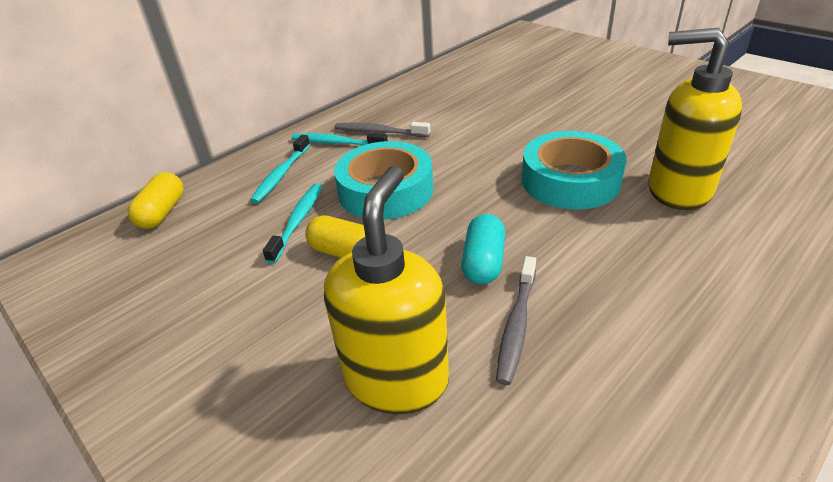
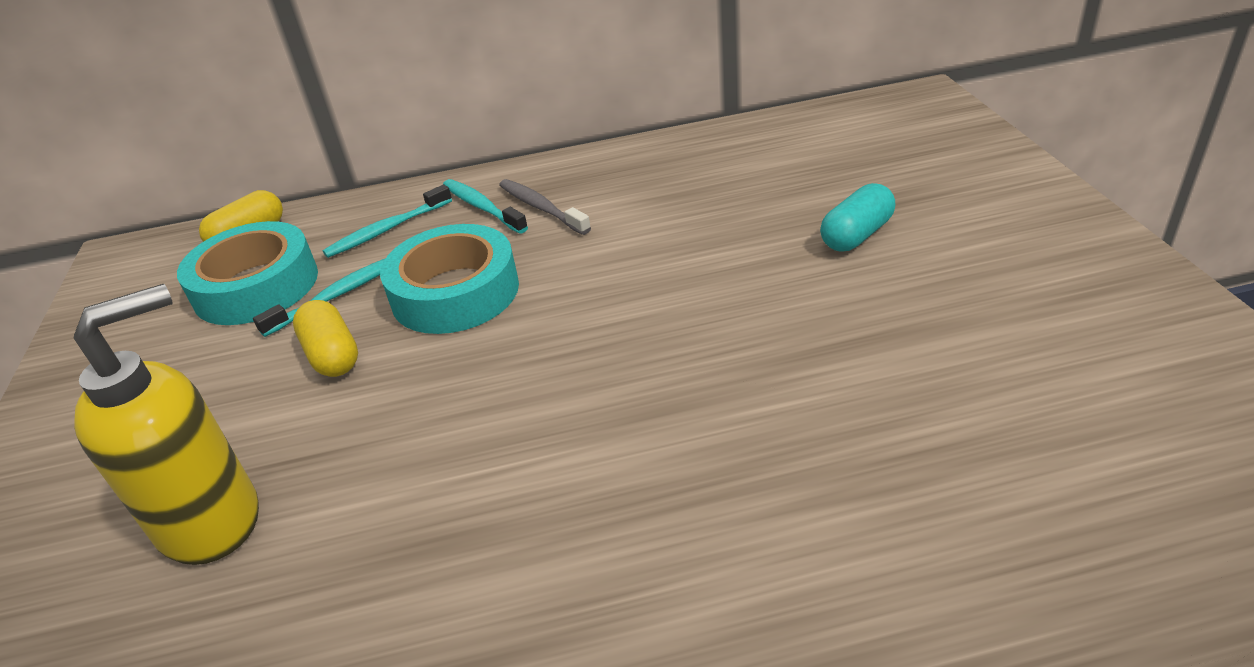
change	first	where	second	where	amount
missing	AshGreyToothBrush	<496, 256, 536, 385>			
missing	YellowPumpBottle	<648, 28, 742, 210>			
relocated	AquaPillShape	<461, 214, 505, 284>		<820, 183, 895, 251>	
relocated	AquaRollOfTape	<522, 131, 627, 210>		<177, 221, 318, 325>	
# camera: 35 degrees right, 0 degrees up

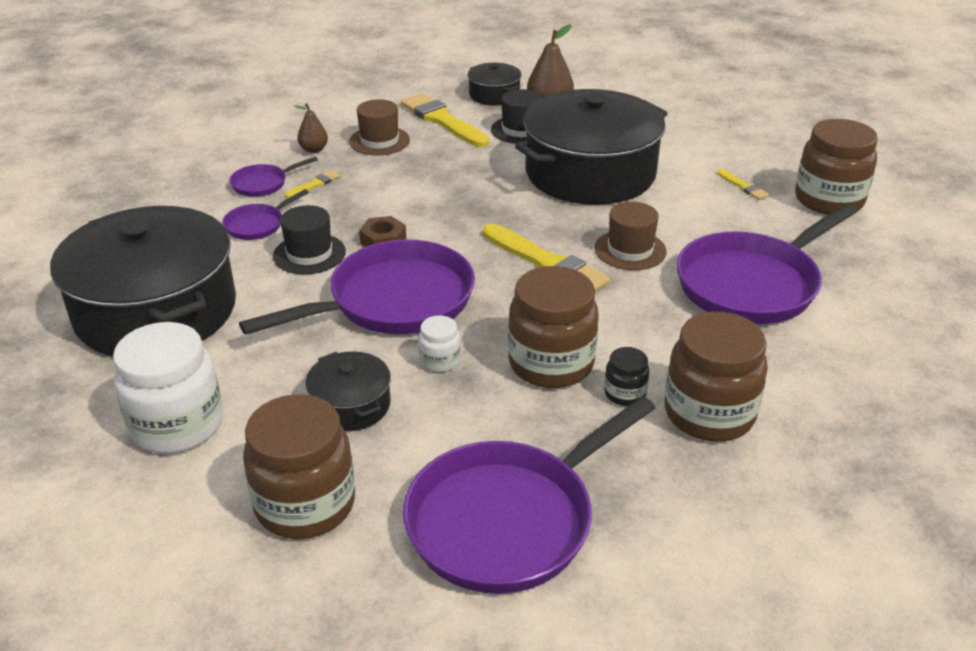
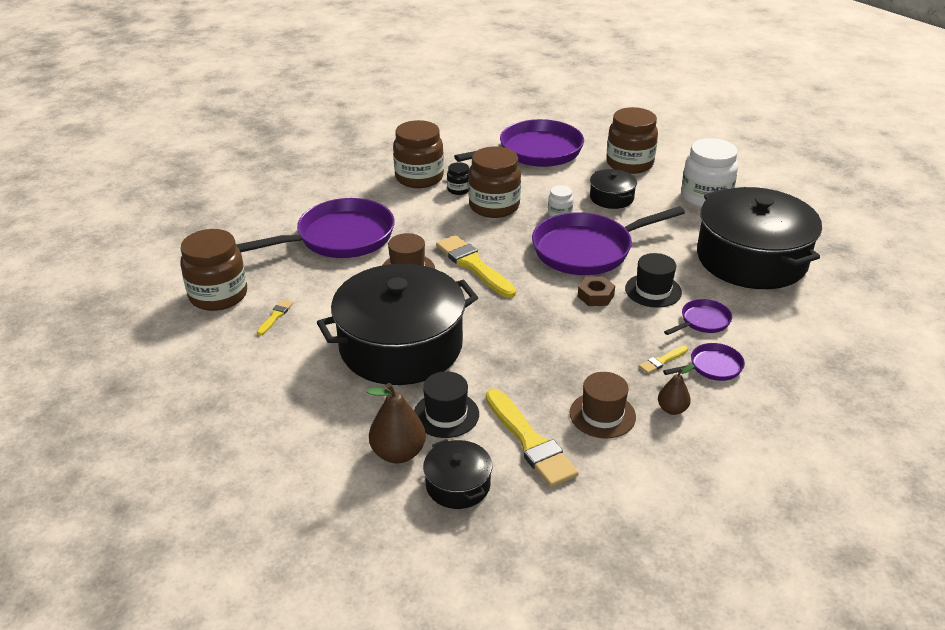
change	first	where	second	where	amount
spun	YellowBrush	<717, 169, 769, 200>		<257, 299, 293, 336>	45 degrees clockwise
# camera: 170 degrees left, 0 degrees up

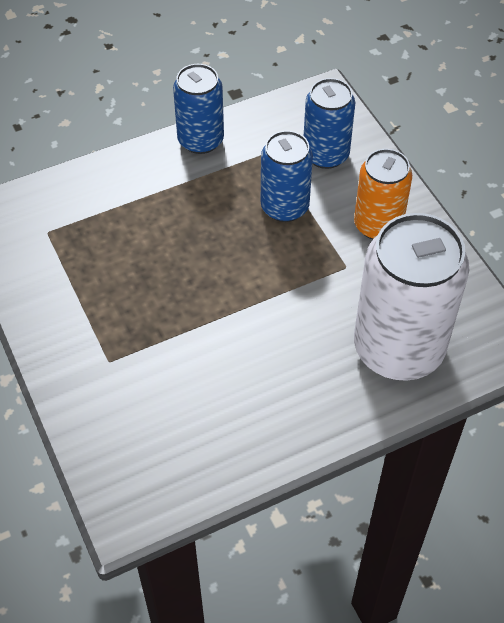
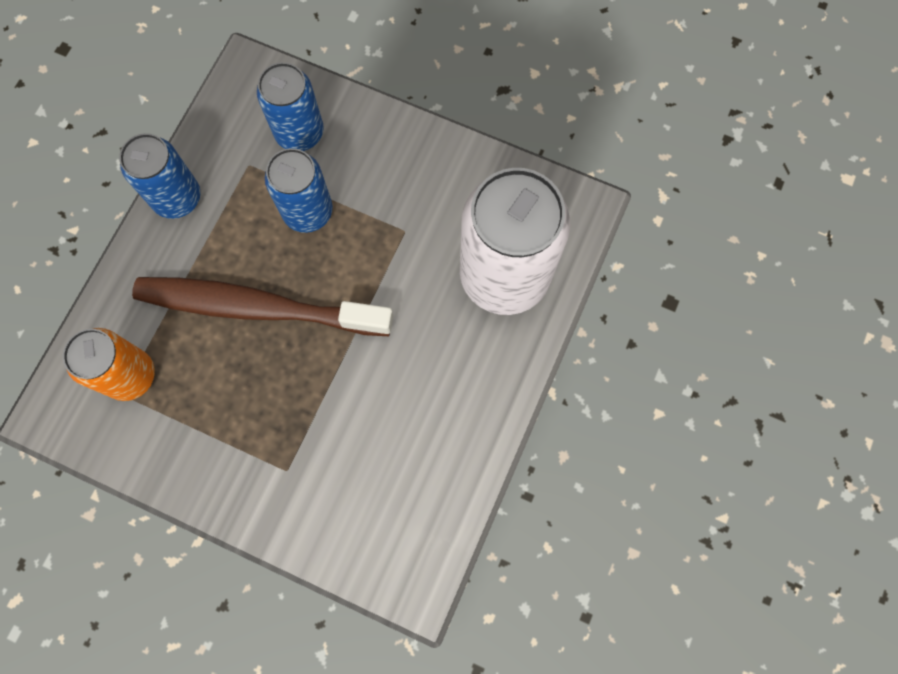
change	first	where	second	where	amount
appeared			DarkBrownToothBrush	<132, 277, 393, 336>	
relocated	OrangeColouredSodaCan	<354, 149, 412, 239>		<63, 328, 155, 401>	
# camera: 40 degrees left, 20 degrees up

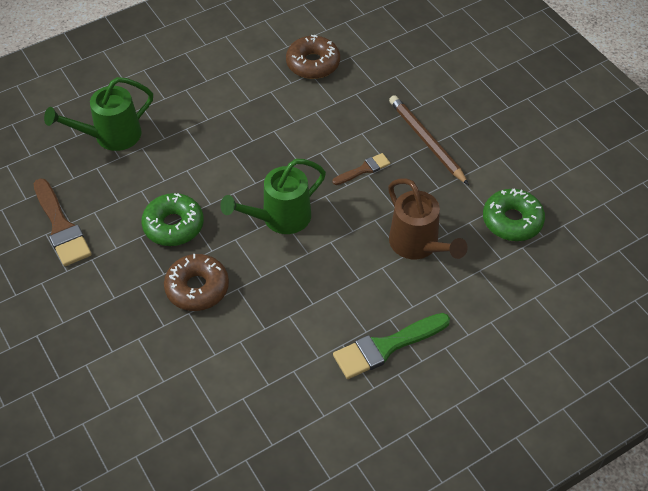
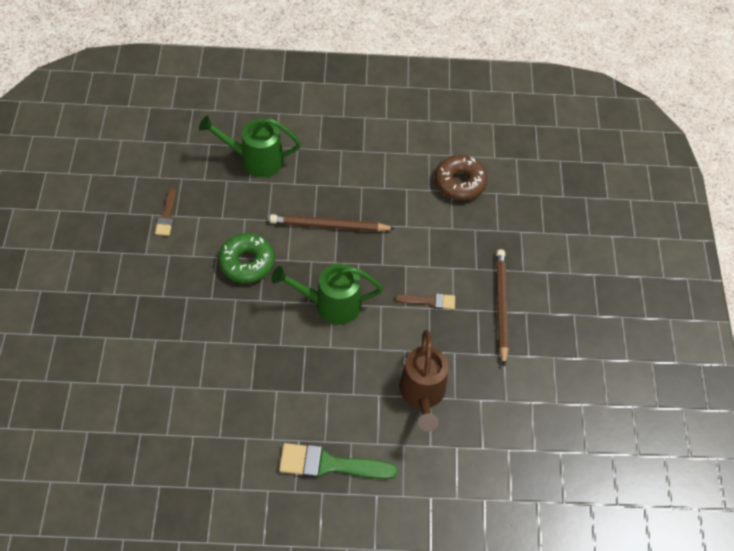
change	first	where	second	where	amount
missing	DarkBrownGlazedDonut	<164, 254, 229, 311>			
missing	GreenGlazedDonut	<483, 189, 545, 241>			
appeared			DarkBrownPencil	<269, 214, 396, 232>	
size	DarkBrownBrush	<34, 178, 92, 266>		<155, 188, 176, 236>	x0.56
# camera: 30 degrees right, 5 degrees up

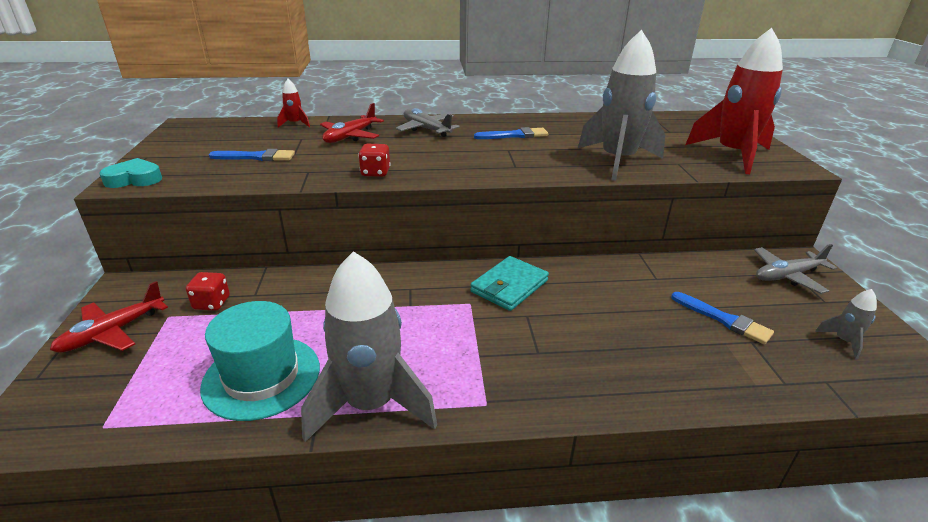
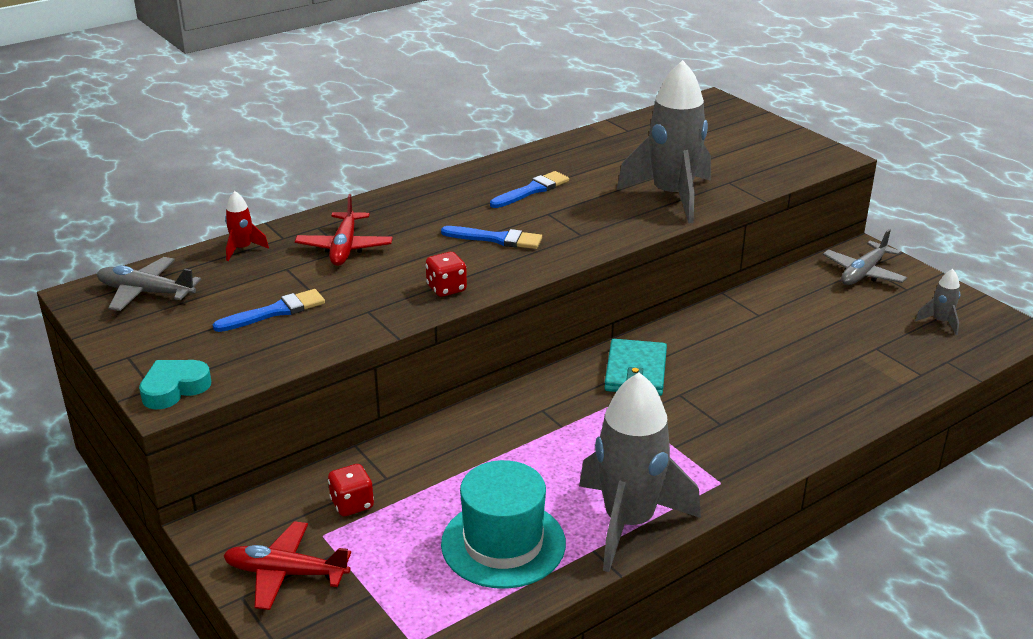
change	first	where	second	where	amount
missing	CrimsonToyRocket	<686, 28, 783, 174>			
relocated	AshGreyPlane	<396, 108, 460, 137>		<97, 257, 201, 311>	
relocated	CobaltBrush	<671, 292, 774, 344>		<441, 226, 542, 249>	
spun	CrimsonPlane	<50, 281, 168, 353>		<223, 521, 351, 610>	90 degrees clockwise
# camera: 30 degrees left, 0 degrees up

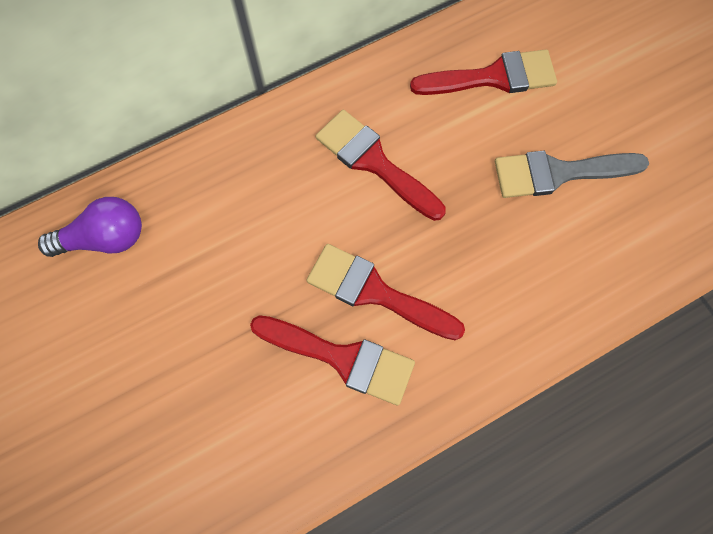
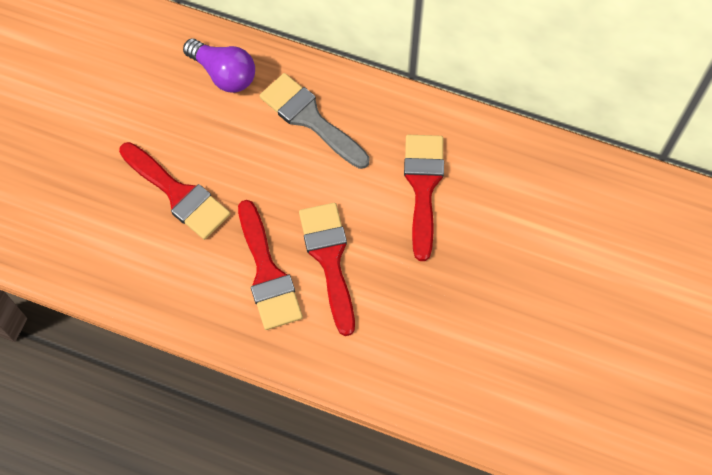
change	first	where	second	where	amount
relocated	CrimsonBrush	<410, 49, 557, 95>		<119, 142, 231, 240>	
relocated	AshGreyBrush	<495, 151, 649, 198>		<259, 73, 369, 169>	
# camera: 50 degrees right, 5 degrees down

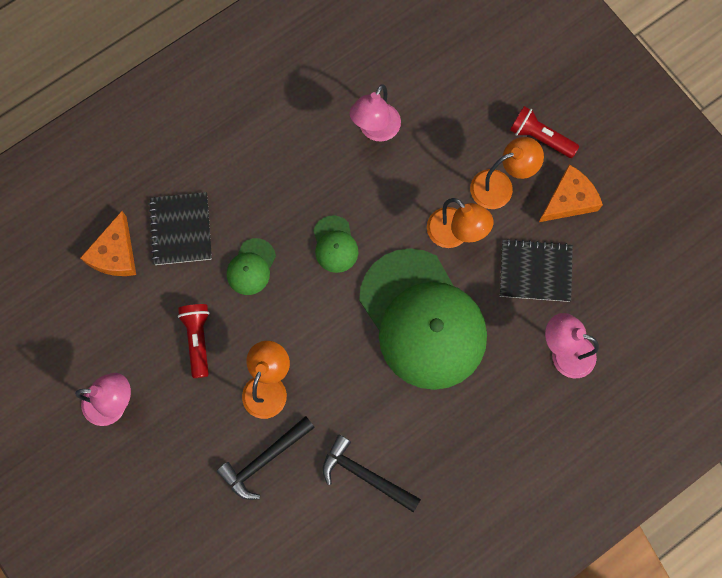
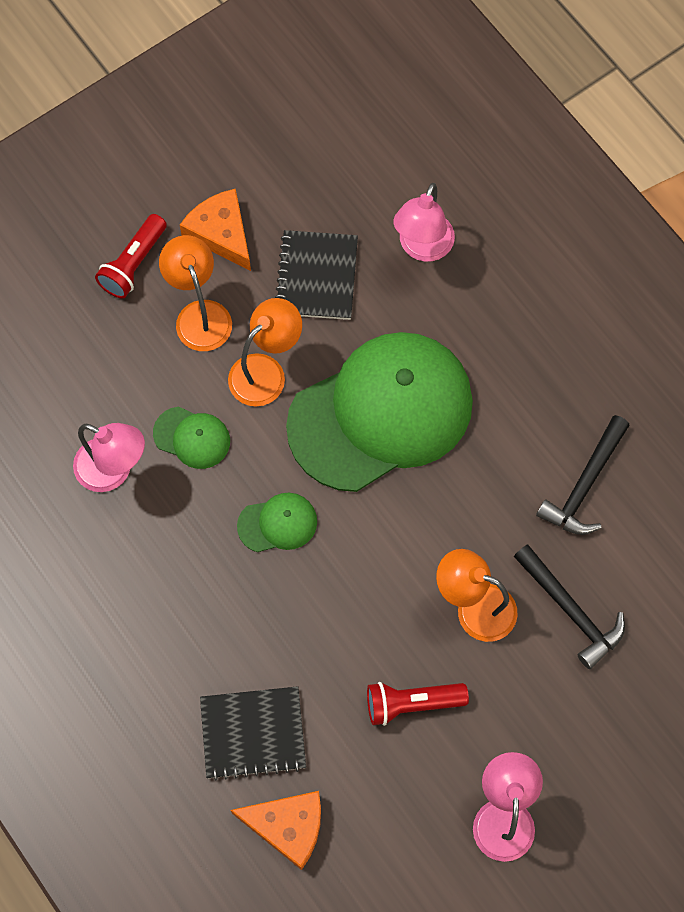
change	first	where	second	where	amount
relocated	GreenPeakedCap	<227, 238, 276, 295>		<153, 406, 230, 469>	
# camera: 90 degrees left, 5 degrees down

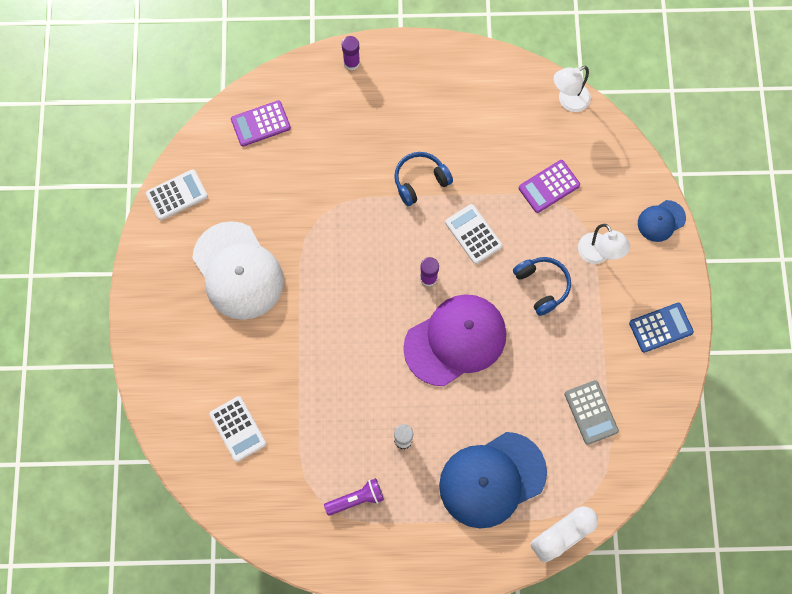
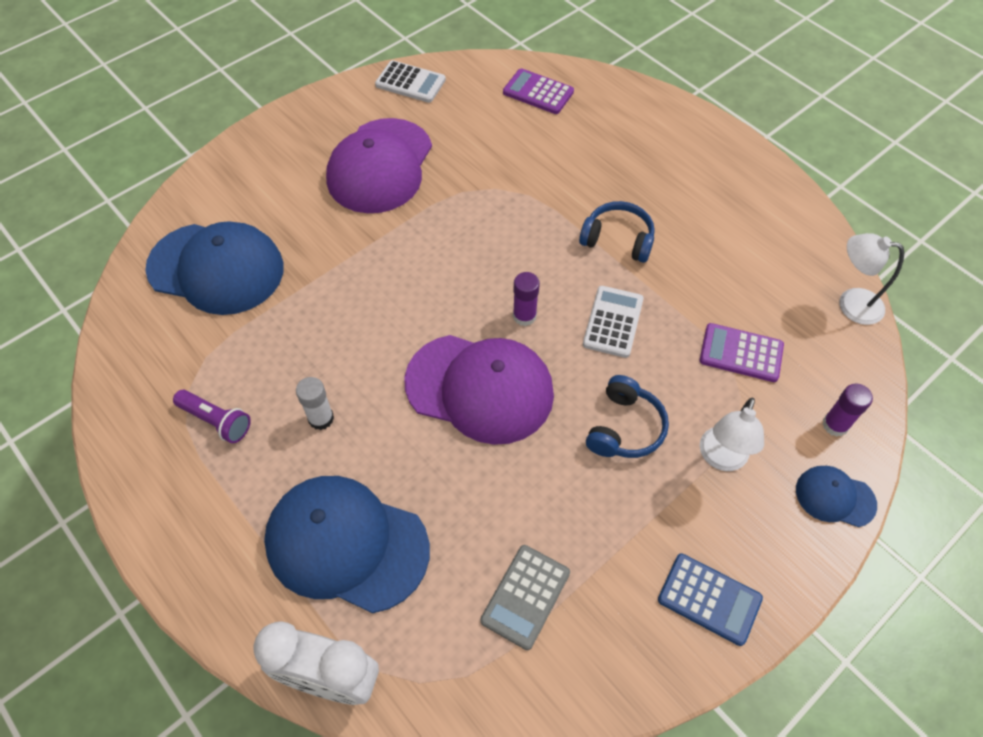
change	first	where	second	where	amount
relocated	VioletGlue	<342, 36, 360, 71>		<822, 384, 873, 437>	
exchanged	WhiteCalculator	<209, 396, 266, 462>	CobaltPeakedCap	<145, 221, 284, 315>	
colour	WhitePeakedCap	<192, 221, 284, 320>	VioletPeakedCap	<326, 118, 432, 213>	
# camera: 50 degrees right, 15 degrees down

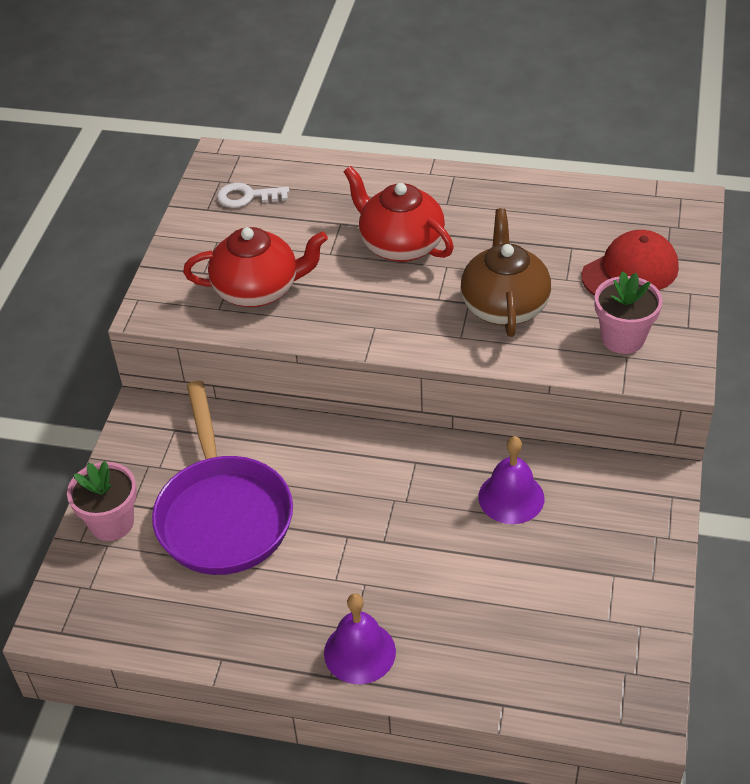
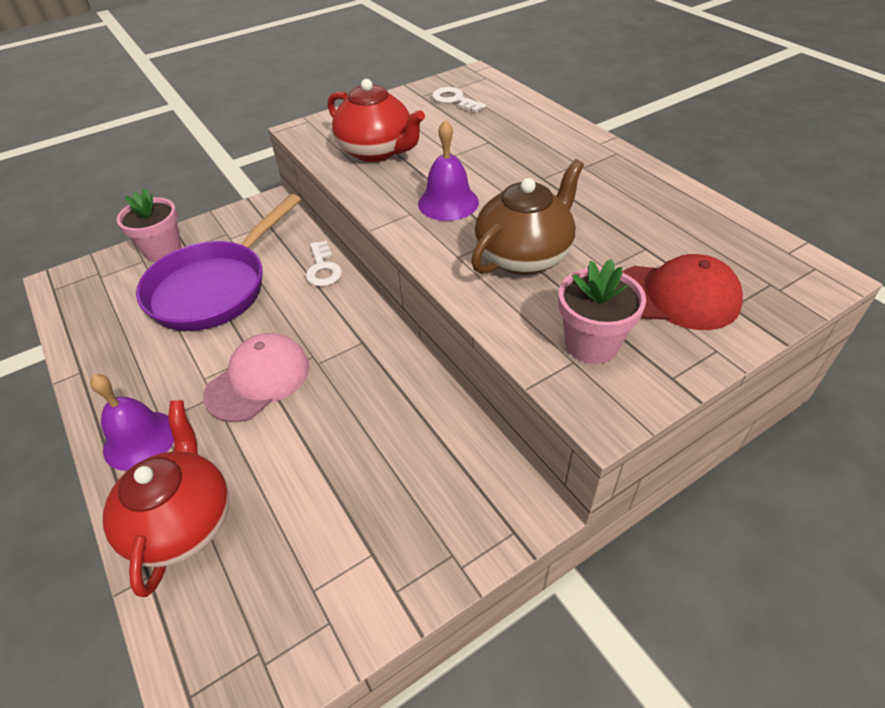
change	first	where	second	where	amount
appeared			PinkPeakedCap	<203, 333, 309, 422>	
appeared			WhiteDoorKey	<306, 240, 342, 287>	
relocated	CrimsonTeapot	<344, 166, 454, 262>		<103, 400, 229, 597>	
relocated	VioletSchoolBell	<478, 436, 544, 524>		<418, 120, 479, 221>	
# camera: 45 degrees right, 0 degrees up

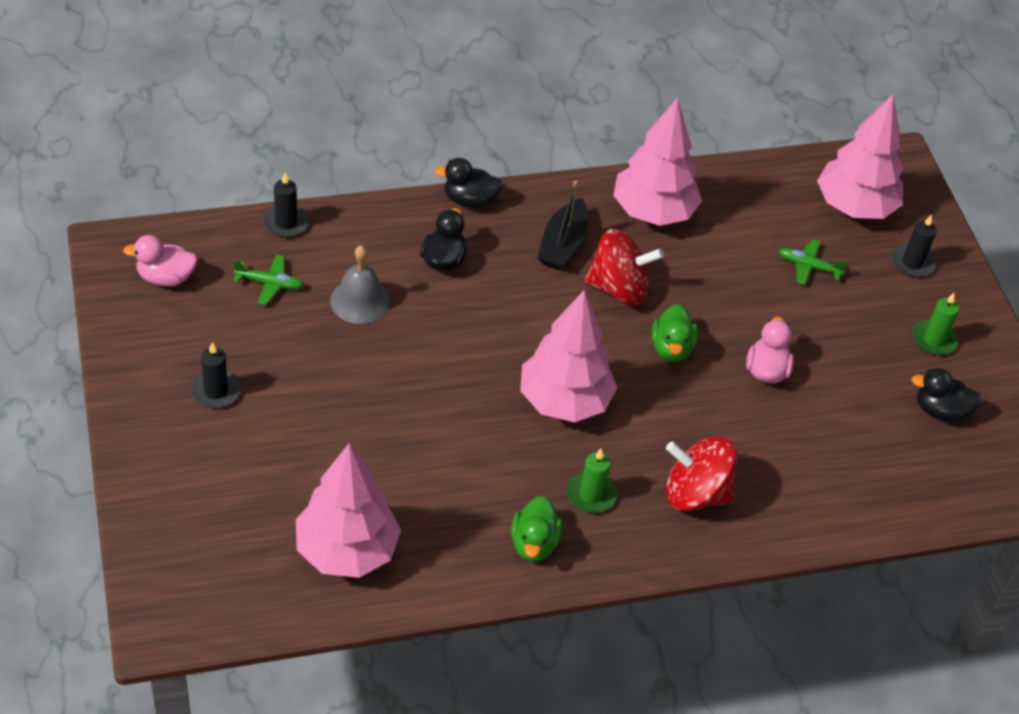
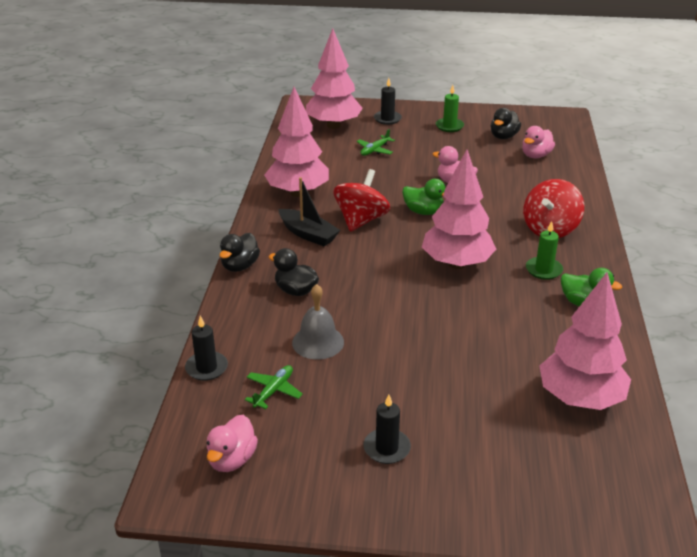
change	first	where	second	where	amount
appeared			PinkDuck	<522, 126, 555, 158>	
# camera: 65 degrees left, 15 degrees down

